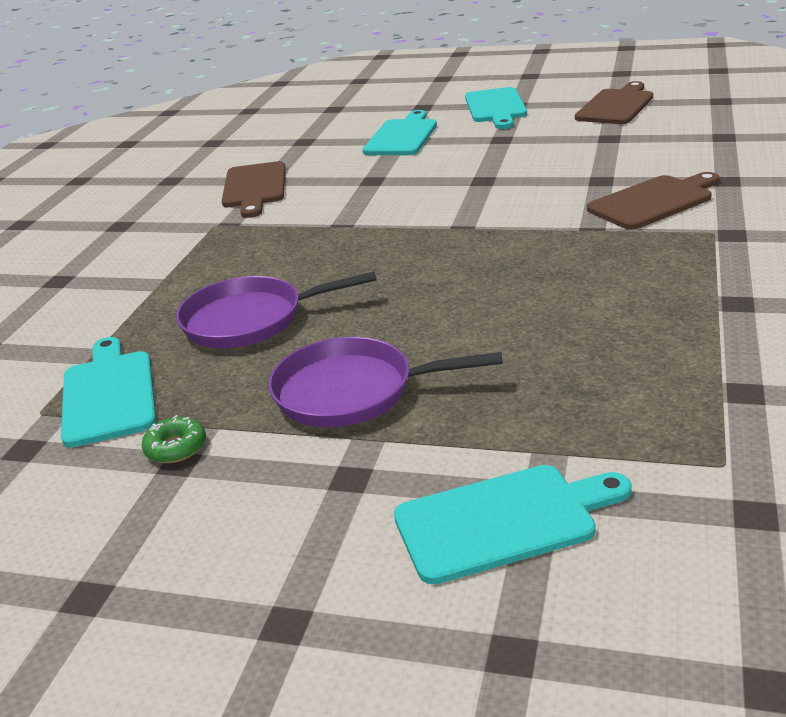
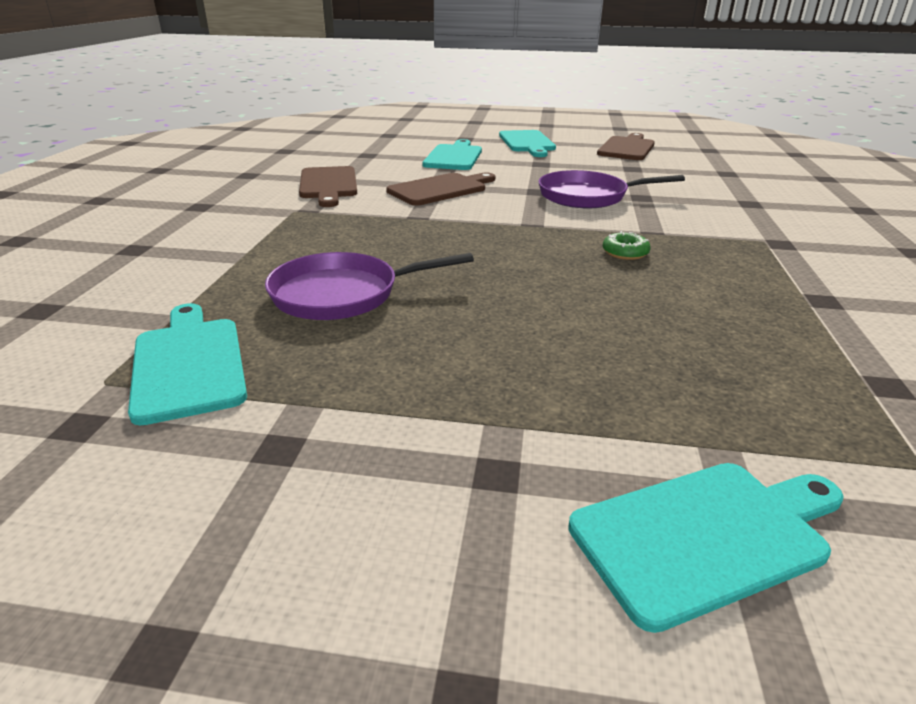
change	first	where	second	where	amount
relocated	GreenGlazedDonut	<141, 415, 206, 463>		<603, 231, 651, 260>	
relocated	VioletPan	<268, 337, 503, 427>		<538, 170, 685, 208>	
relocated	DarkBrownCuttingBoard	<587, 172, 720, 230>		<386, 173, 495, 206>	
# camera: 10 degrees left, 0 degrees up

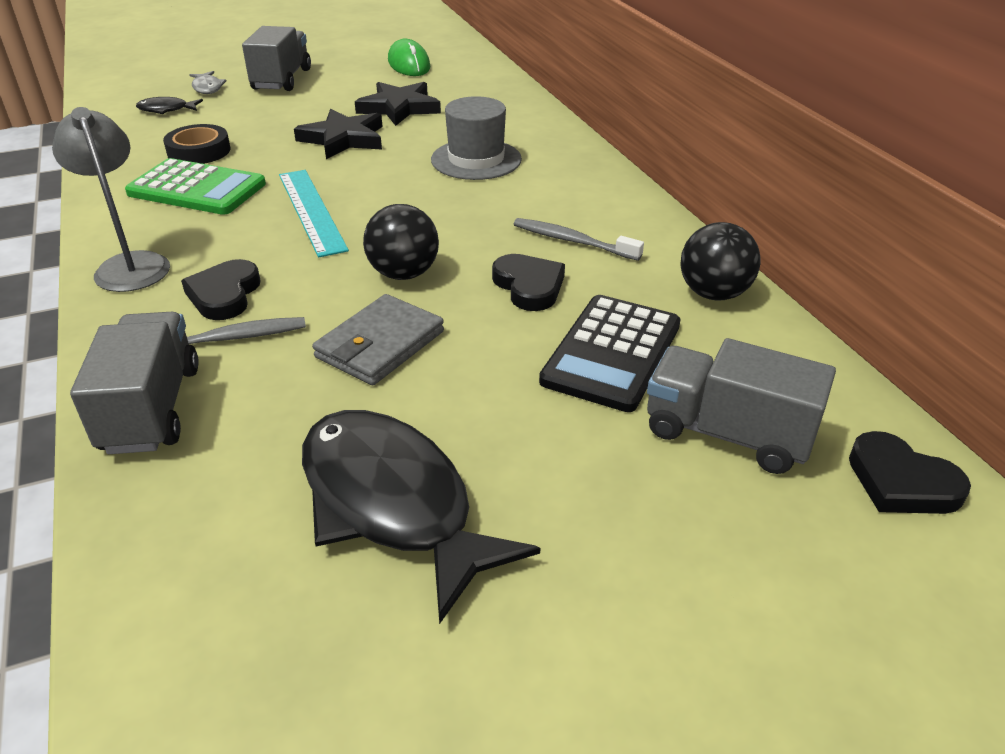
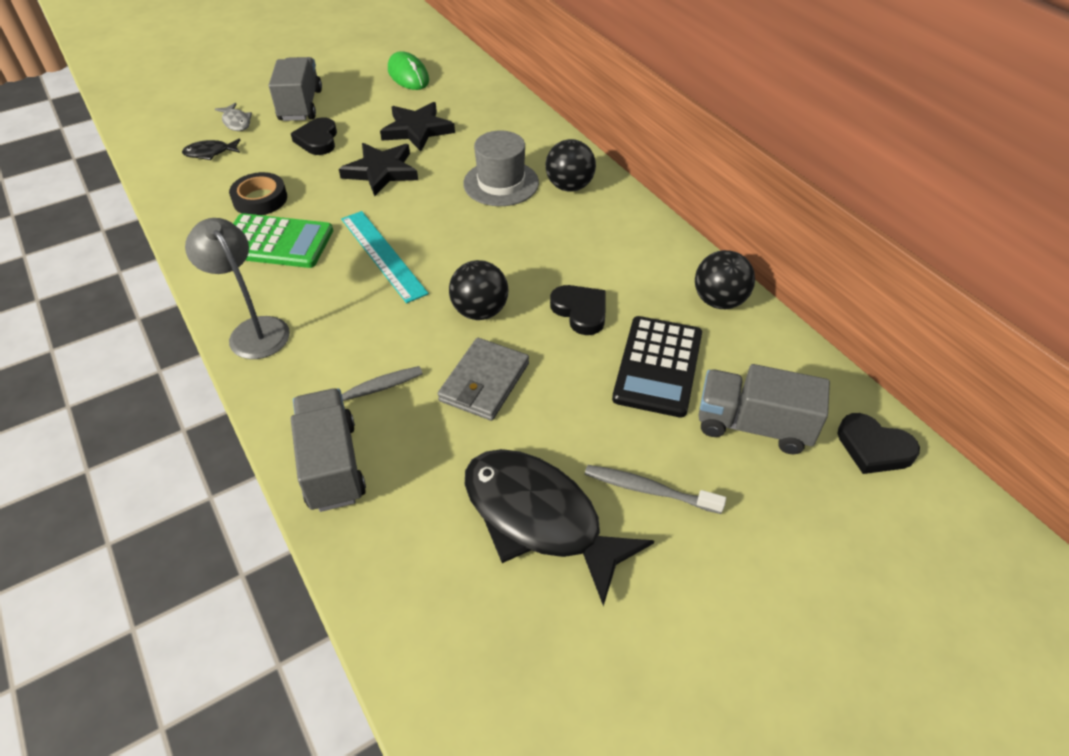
change	first	where	second	where	amount
appeared			BlackSphere	<545, 139, 596, 192>	
relocated	BlackHeartShape	<181, 259, 260, 320>		<291, 117, 337, 155>	
relocated	AshGreyToothBrush	<514, 218, 644, 261>		<585, 465, 726, 514>	
# camera: 10 degrees left, 10 degrees up

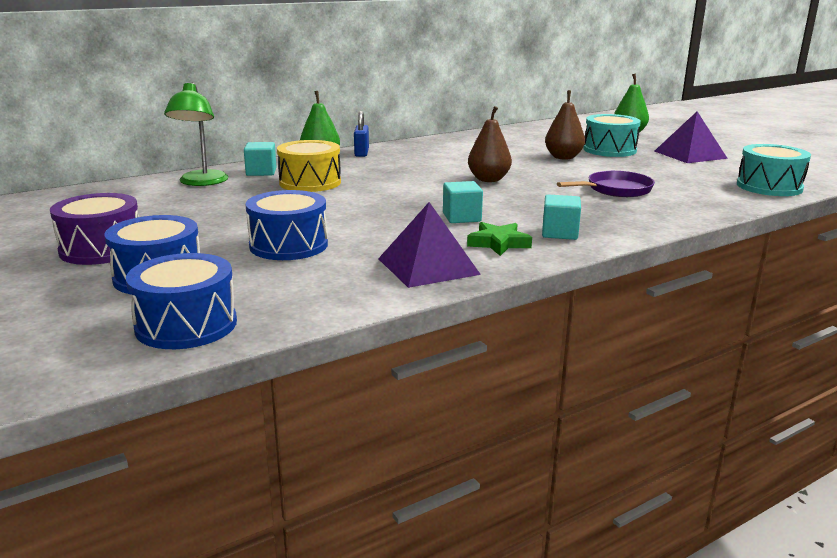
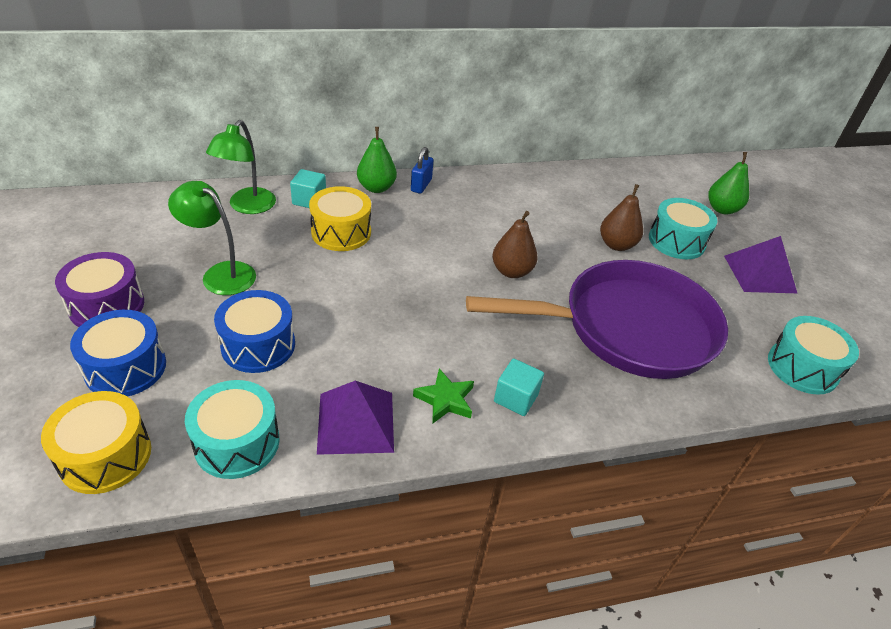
change	first	where	second	where	amount
missing	AquaBlock	<443, 181, 483, 223>			
appeared			GreenReadingLamp	<168, 181, 256, 295>	
appeared			AquaDrum	<185, 380, 280, 479>	
colour	CobaltDrum	<126, 253, 237, 349>	YellowDrum	<41, 391, 151, 494>	
size	VioletPan	<557, 171, 655, 197>		<466, 260, 728, 379>	x2.29
# camera: 15 degrees right, 20 degrees up

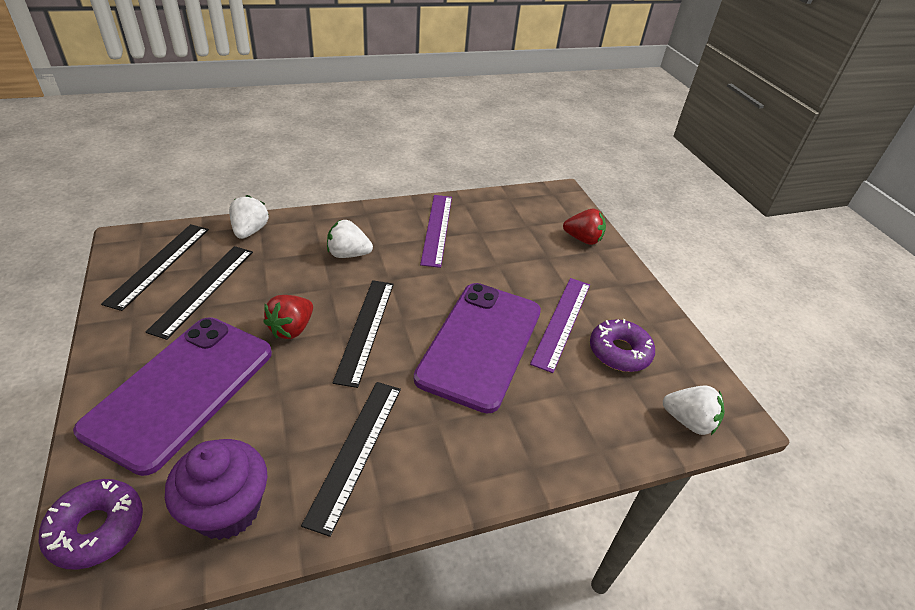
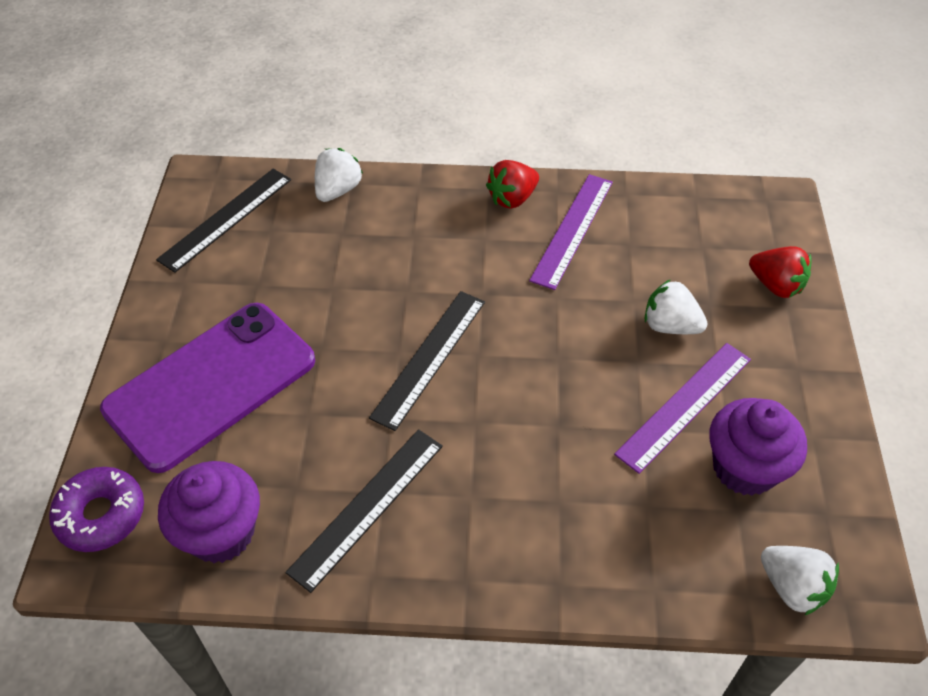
change	first	where	second	where	amount
missing	BlackRuler	<146, 246, 253, 340>			
missing	VioletMobilePhone	<414, 283, 541, 414>			
relocated	CrimsonBerry	<263, 295, 313, 339>		<486, 160, 539, 209>	
relocated	WhiteBerry	<327, 220, 373, 258>		<645, 279, 708, 334>	
exchanged	VioletGlazedDonut	<590, 319, 655, 372>	VioletCupcake	<709, 398, 807, 496>	
# camera: 25 degrees right, 10 degrees up

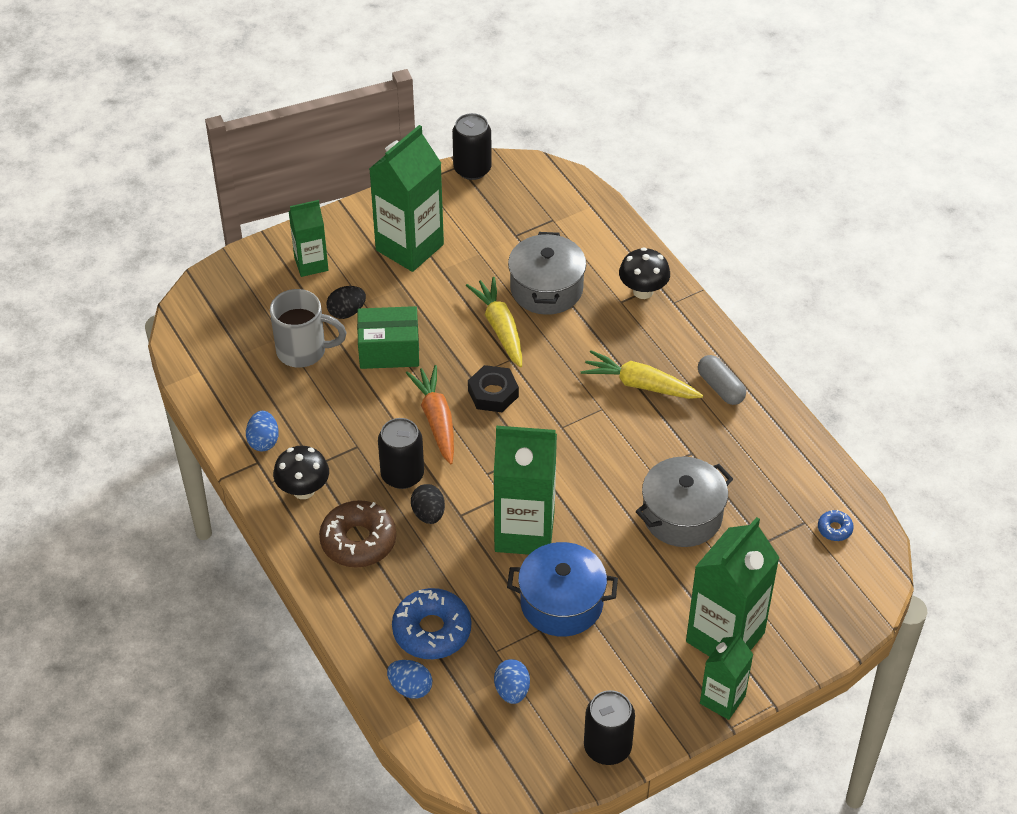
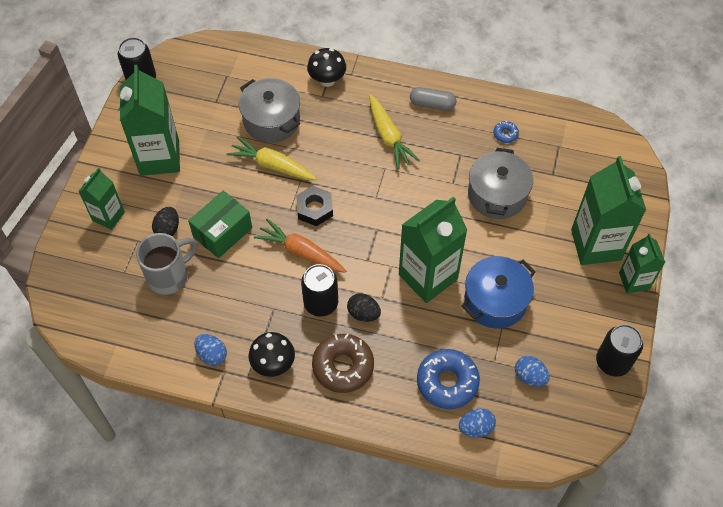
change	first	where	second	where	amount
relocated	CobaltGlazedDonut	<818, 510, 854, 541>		<493, 121, 519, 143>	
spun	YellowRootVegetable	<581, 350, 703, 399>		<369, 95, 420, 169>	90 degrees counterclockwise
# camera: 45 degrees left, 10 degrees up

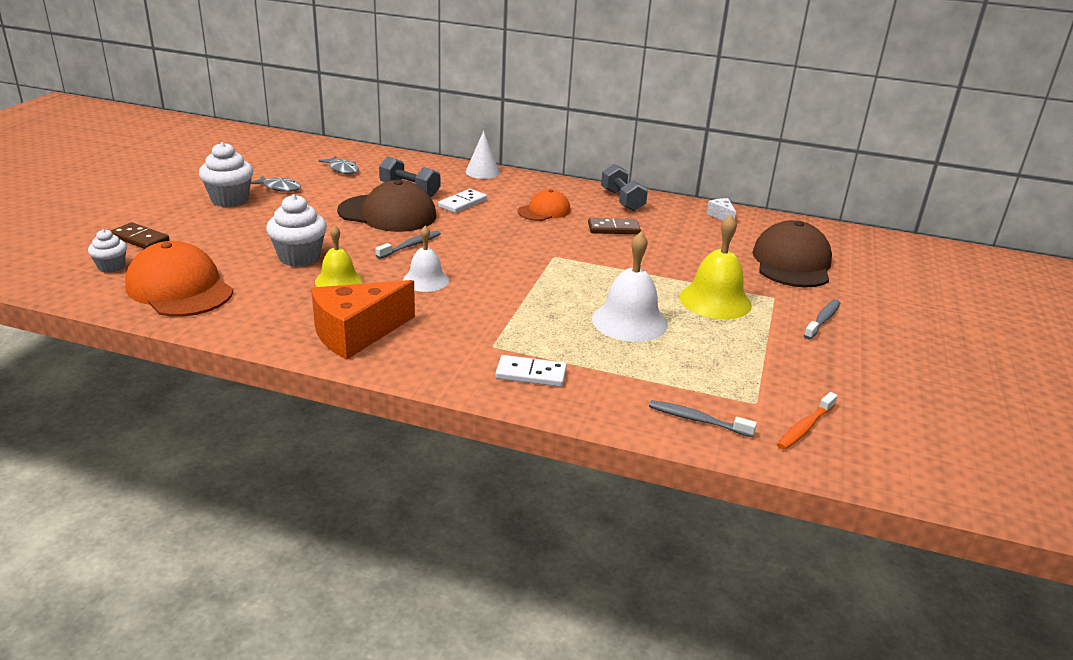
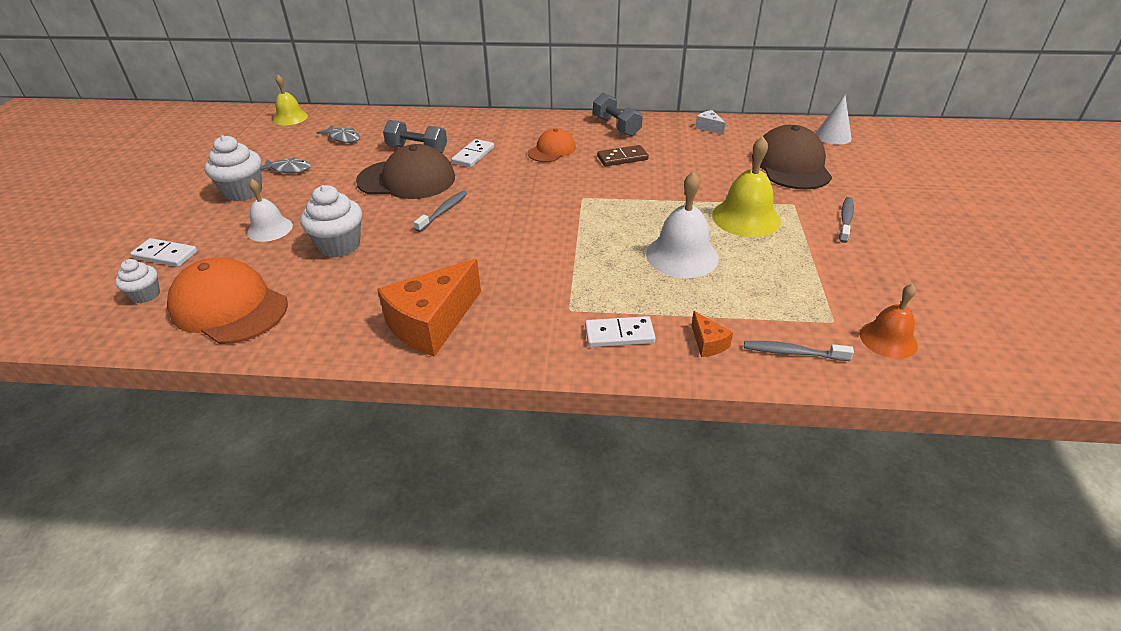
change	first	where	second	where	amount
appeared			OrangeColouredCheeseWedge	<692, 311, 733, 357>	
relocated	YellowSchoolBell	<315, 225, 362, 287>		<273, 75, 308, 125>	
relocated	WhiteSchoolBell	<403, 226, 449, 292>		<247, 179, 293, 242>	
relocated	WhiteConeShape	<466, 131, 500, 179>		<815, 95, 852, 145>	
exchanged	OrangeColouredToothBrush	<777, 392, 838, 450>	OrangeColouredSchoolBell	<860, 284, 918, 359>	
colour	DarkBrownDomino	<111, 222, 170, 249>	WhiteDomino	<130, 238, 197, 267>	
# camera: 10 degrees left, 10 degrees up

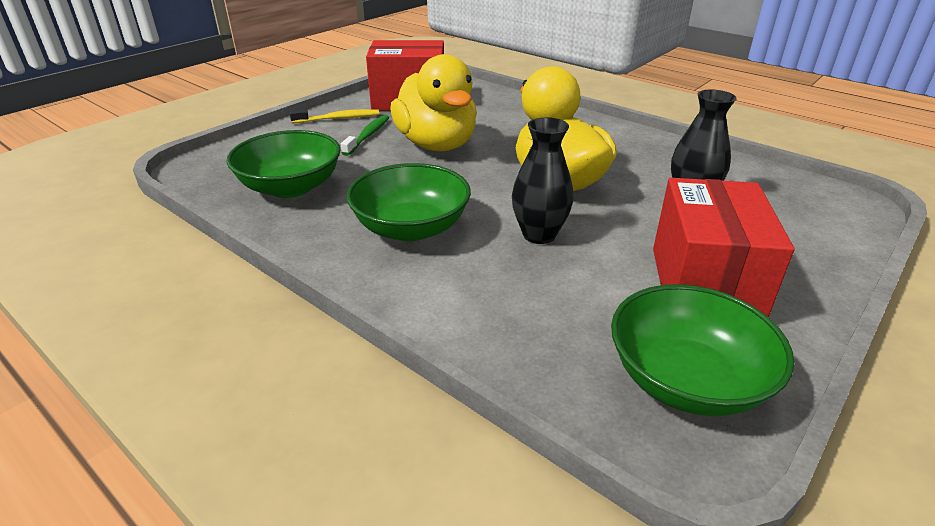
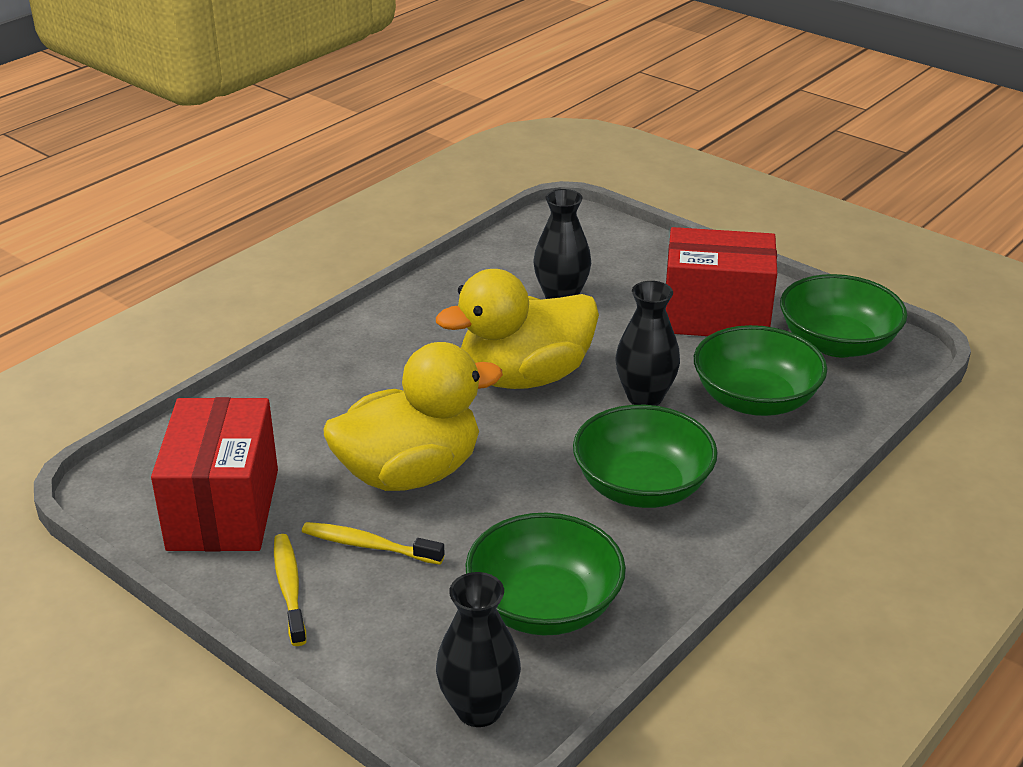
change	first	where	second	where	amount
appeared			BlackFlowerVase	<436, 572, 521, 727>	
appeared			GreenBowl	<694, 325, 827, 416>	
colour	GreenToothBrush	<341, 115, 389, 156>	YellowToothBrush	<302, 522, 445, 565>	
# camera: 90 degrees left, 0 degrees up

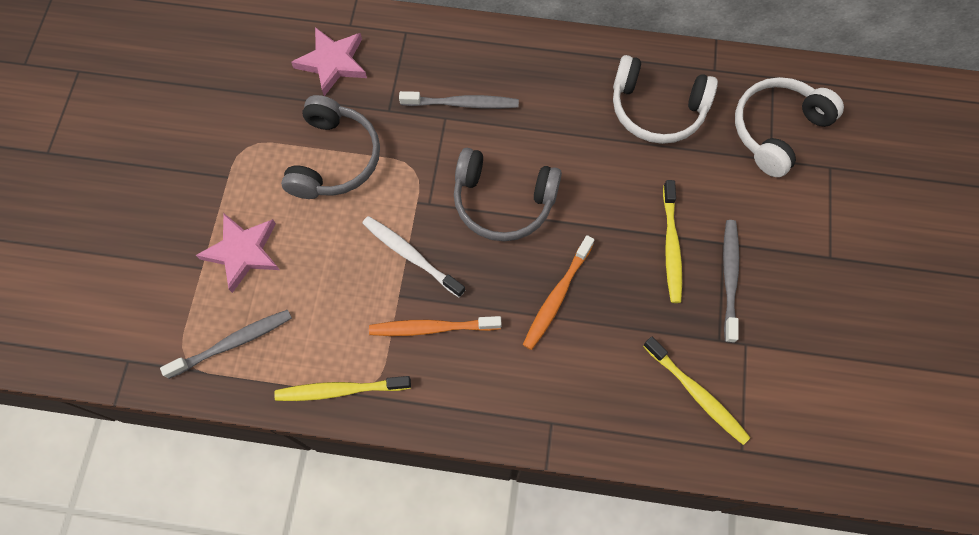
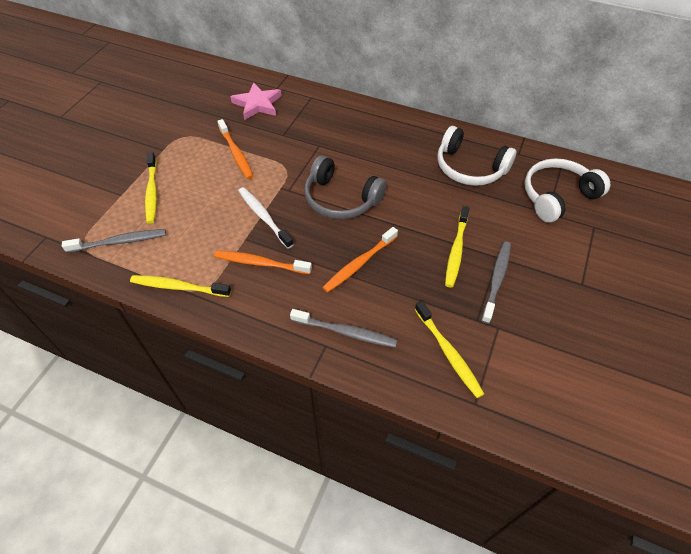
change	first	where	second	where	amount
relocated	AshGreyToothBrush	<399, 91, 519, 109>		<290, 309, 397, 347>	
exchanged	PinkStarShape	<196, 213, 280, 293>	YellowToothBrush	<145, 152, 157, 224>	
exchanged	AshGreyHeadphones	<281, 95, 380, 199>	OrangeColouredToothBrush	<217, 119, 253, 179>	
# camera: 15 degrees right, 15 degrees down

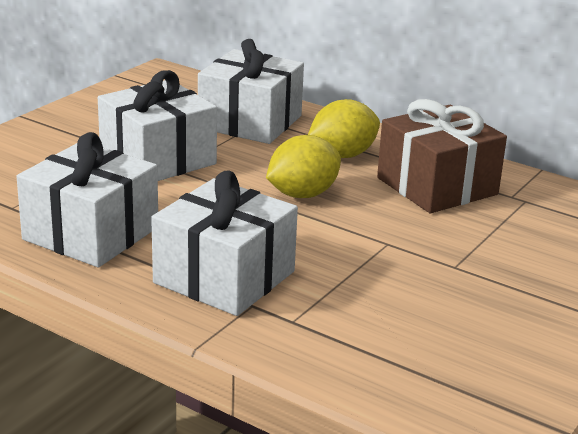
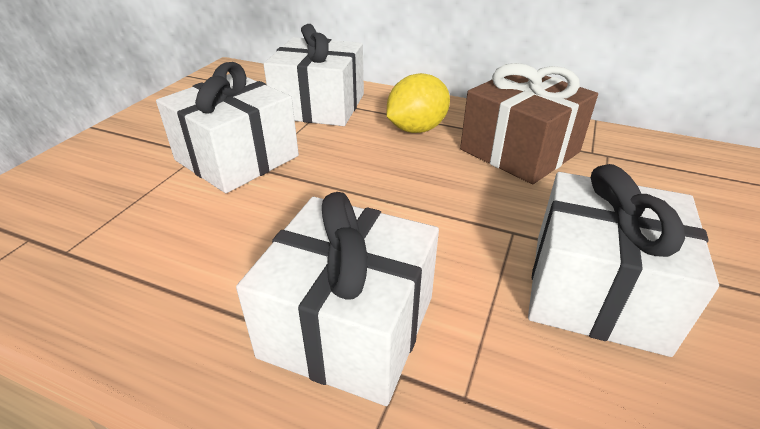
change	first	where	second	where	amount
missing	YellowToyLemon	<266, 135, 341, 198>			
relocated	WhiteWrappedGift	<16, 132, 158, 267>		<528, 164, 719, 357>	
# camera: 10 degrees left, 10 degrees up

